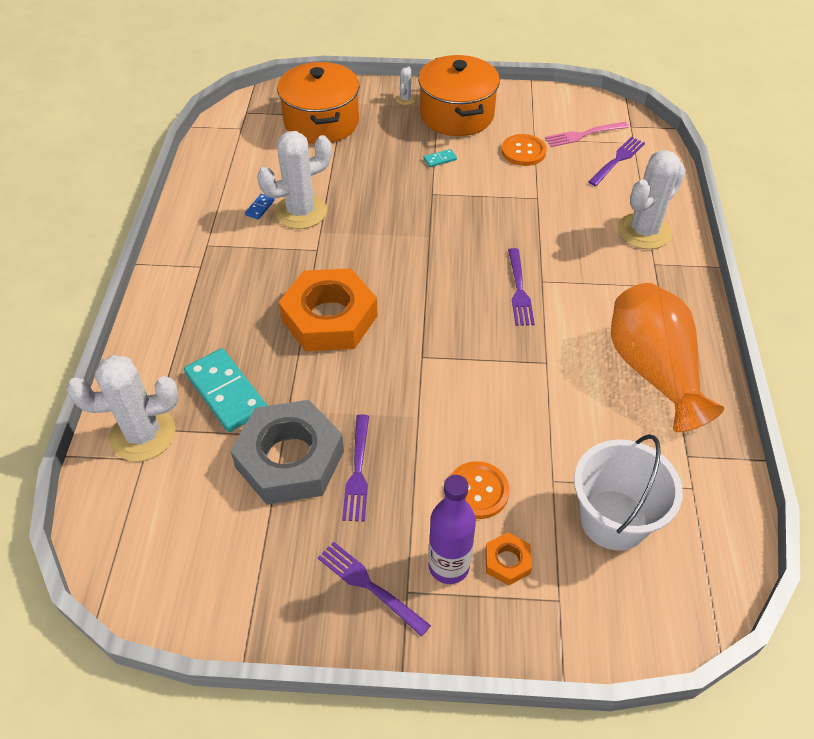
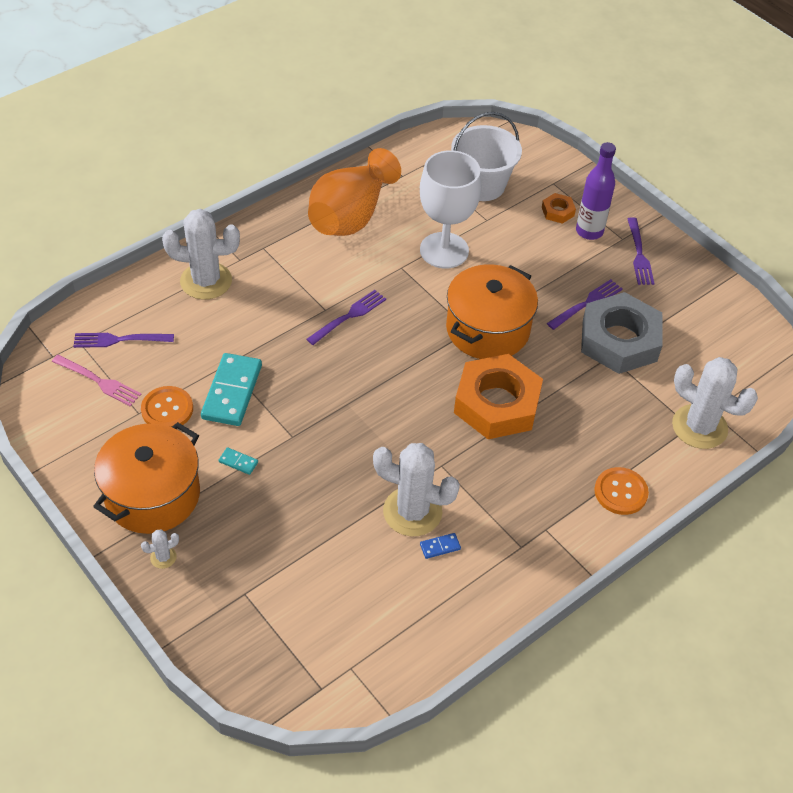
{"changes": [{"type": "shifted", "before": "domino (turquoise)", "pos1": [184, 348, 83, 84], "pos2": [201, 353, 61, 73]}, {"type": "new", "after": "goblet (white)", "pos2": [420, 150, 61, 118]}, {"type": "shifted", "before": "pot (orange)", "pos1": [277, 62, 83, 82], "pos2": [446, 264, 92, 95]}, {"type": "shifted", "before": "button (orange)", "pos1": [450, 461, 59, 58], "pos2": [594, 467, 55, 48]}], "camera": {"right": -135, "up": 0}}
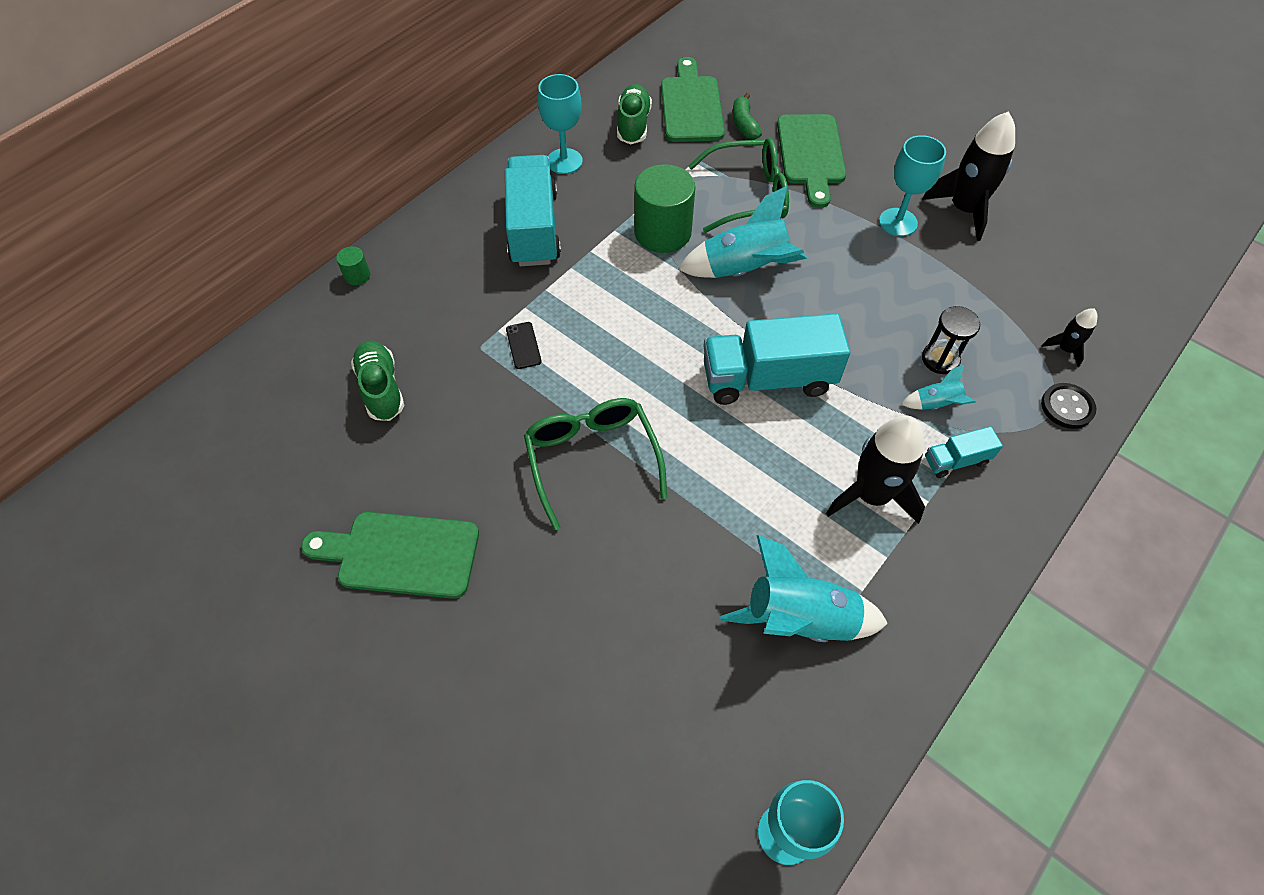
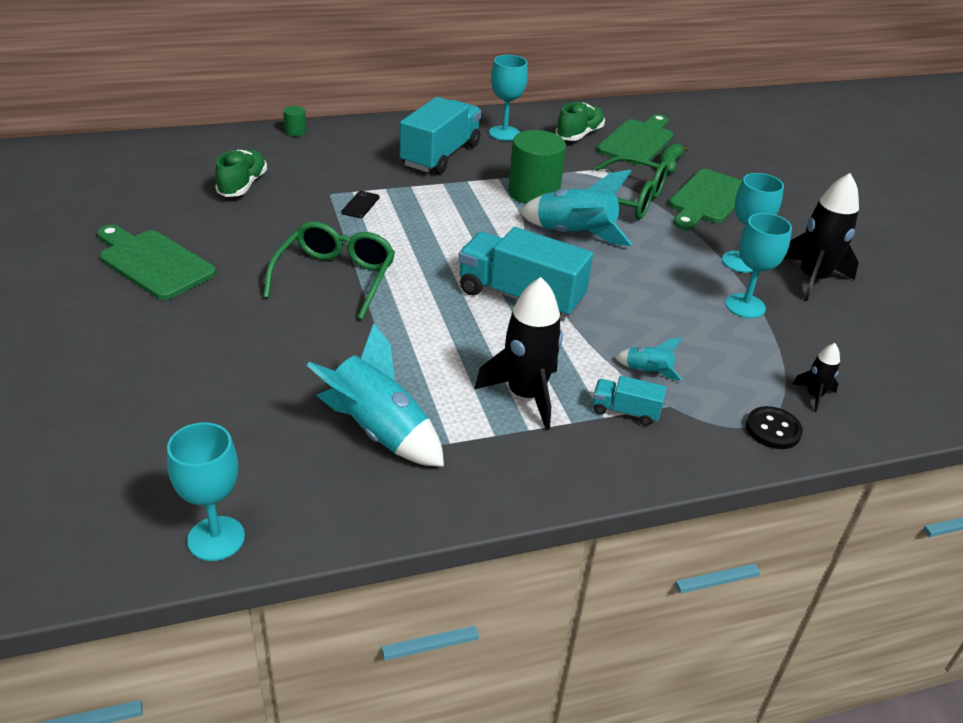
{"changes": [{"type": "new", "after": "goblet (turquoise)", "pos2": [725, 213, 67, 105]}, {"type": "gone", "before": "hourglass (black)", "pos1": [922, 306, 58, 68]}], "camera": {"right": 30, "up": -20}}
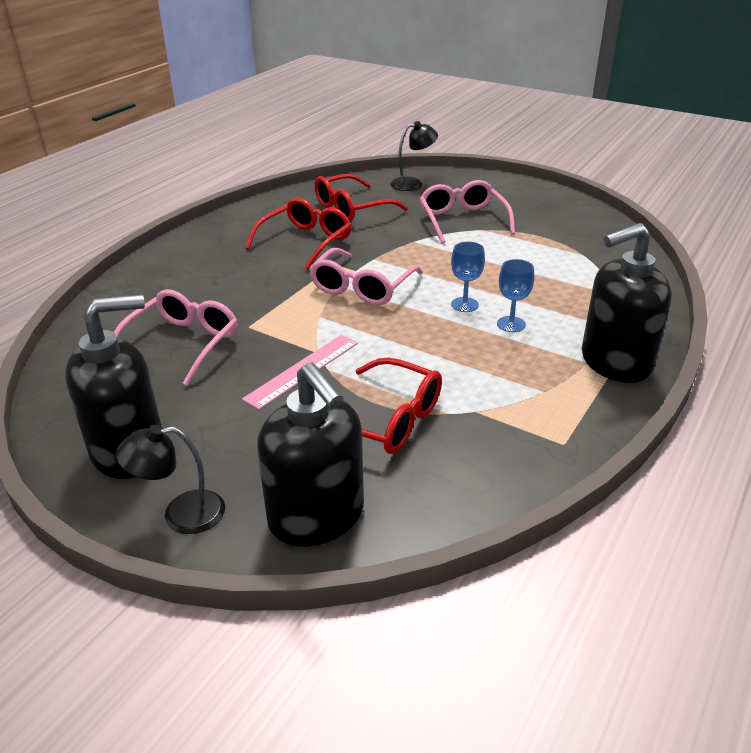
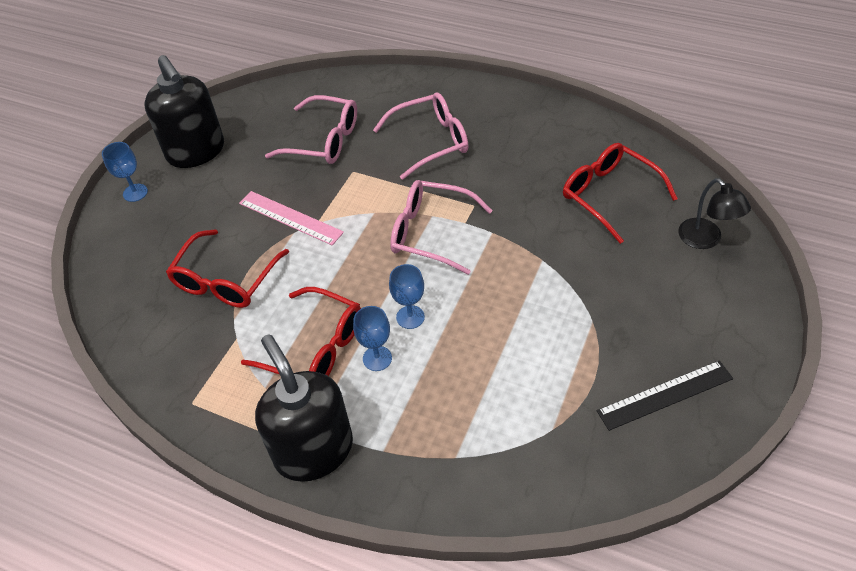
{"changes": [{"type": "swapped", "before": "lamp (black)", "after": "goblet (blue)", "pos1": [116, 425, 109, 109], "pos2": [102, 142, 46, 60]}, {"type": "shifted", "before": "glasses (red)", "pos1": [245, 198, 106, 72], "pos2": [241, 287, 120, 89]}, {"type": "shifted", "before": "glasses (pink)", "pos1": [420, 180, 95, 64], "pos2": [373, 92, 95, 88]}, {"type": "new", "after": "ruler (black)", "pos2": [597, 360, 136, 71]}, {"type": "gone", "before": "soap dispenser (black)", "pos1": [257, 362, 107, 185]}], "camera": {"right": 85, "up": 15}}
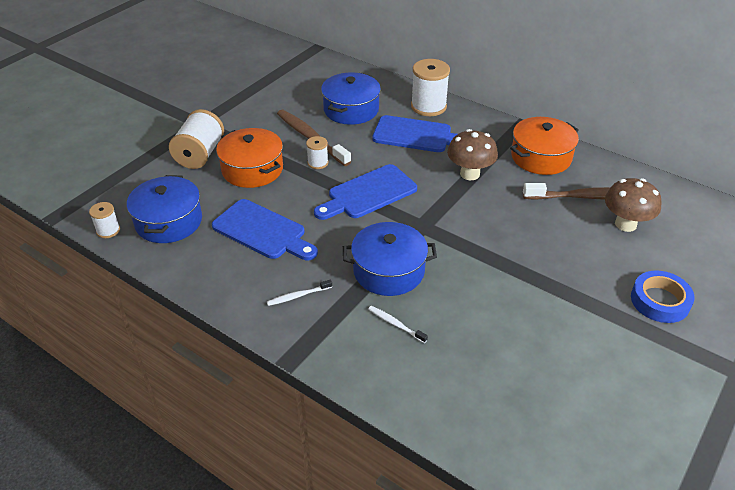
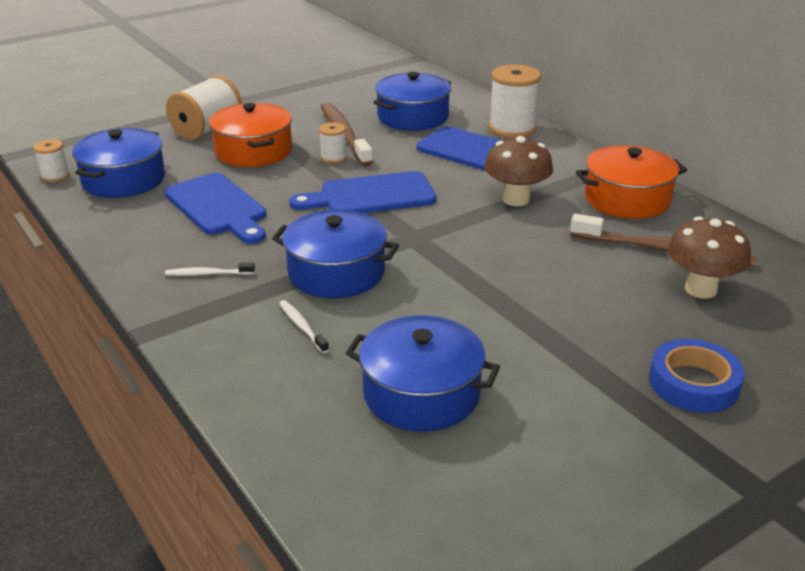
{"changes": [{"type": "new", "after": "pot (blue)", "pos2": [346, 315, 154, 117]}], "camera": {"right": 20, "up": -10}}
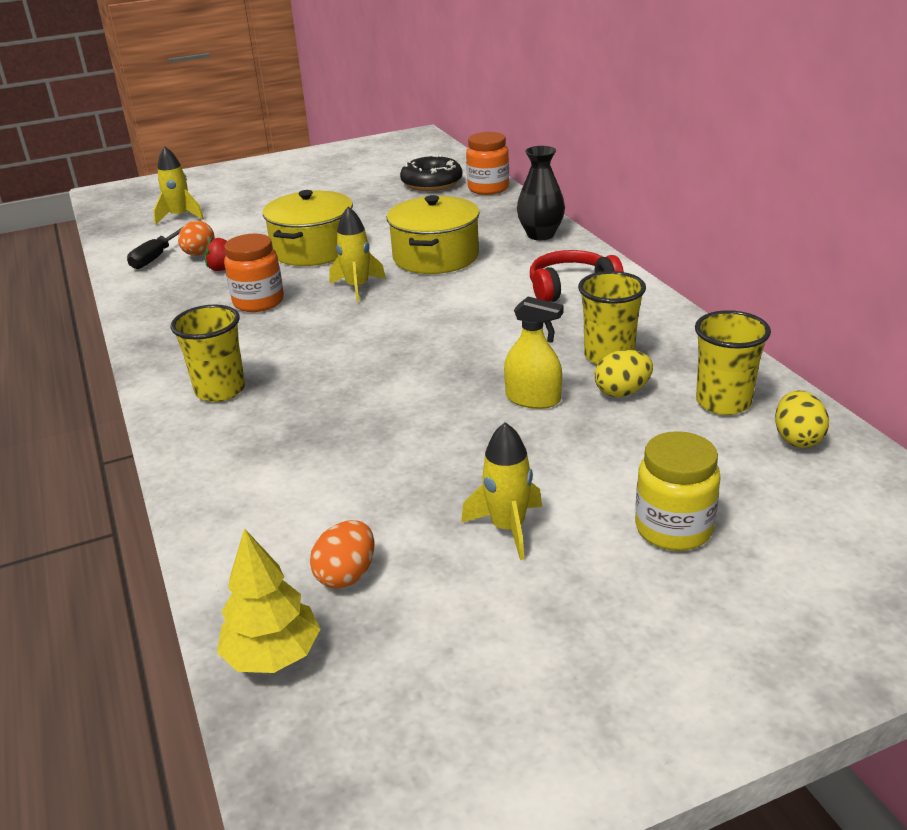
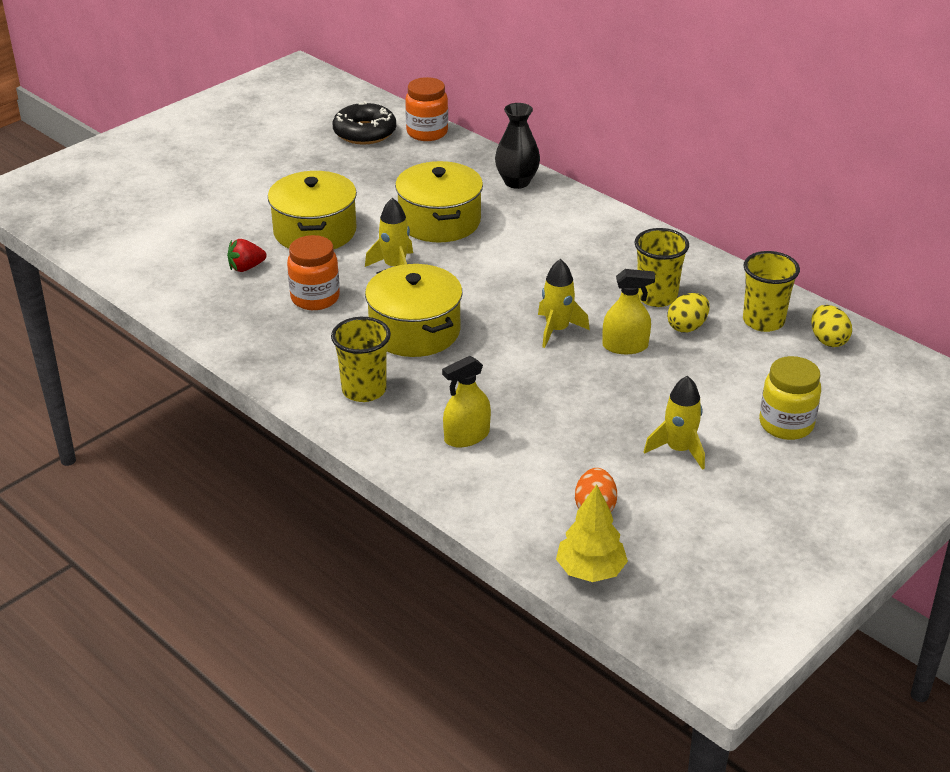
{"changes": [{"type": "new", "after": "pot (yellow)", "pos2": [365, 264, 98, 93]}, {"type": "new", "after": "spray bottle (yellow)", "pos2": [442, 356, 49, 91]}, {"type": "shifted", "before": "rocket (yellow)", "pos1": [153, 146, 51, 79], "pos2": [538, 259, 52, 89]}, {"type": "gone", "before": "screwdriver (black)", "pos1": [127, 228, 55, 41]}, {"type": "gone", "before": "egg (orange)", "pos1": [178, 220, 37, 36]}, {"type": "gone", "before": "headphones (red)", "pos1": [530, 250, 94, 52]}], "camera": {"right": -25, "up": 5}}
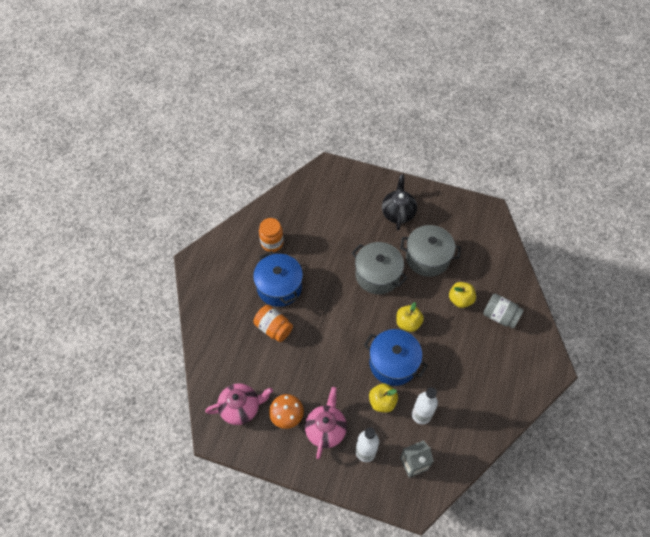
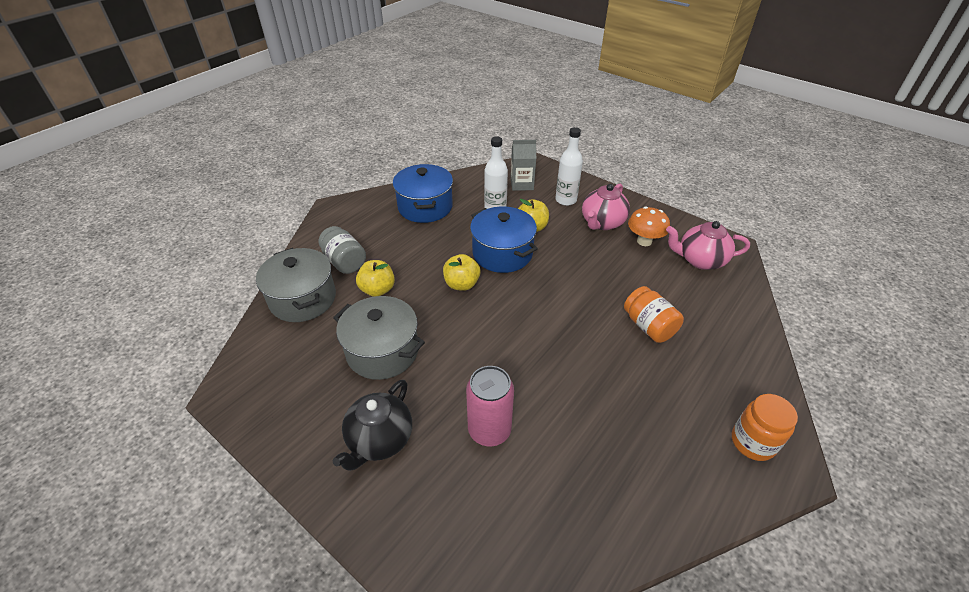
{"changes": [{"type": "shifted", "before": "pot (grey)", "pos1": [352, 242, 56, 52], "pos2": [256, 248, 80, 74]}, {"type": "shifted", "before": "pot (blue)", "pos1": [253, 251, 50, 56], "pos2": [393, 164, 60, 59]}, {"type": "new", "after": "can (pink)", "pos2": [466, 366, 48, 80]}, {"type": "shifted", "before": "jar (orange)", "pos1": [259, 218, 25, 34], "pos2": [732, 394, 66, 67]}], "camera": {"right": -160, "up": -15}}
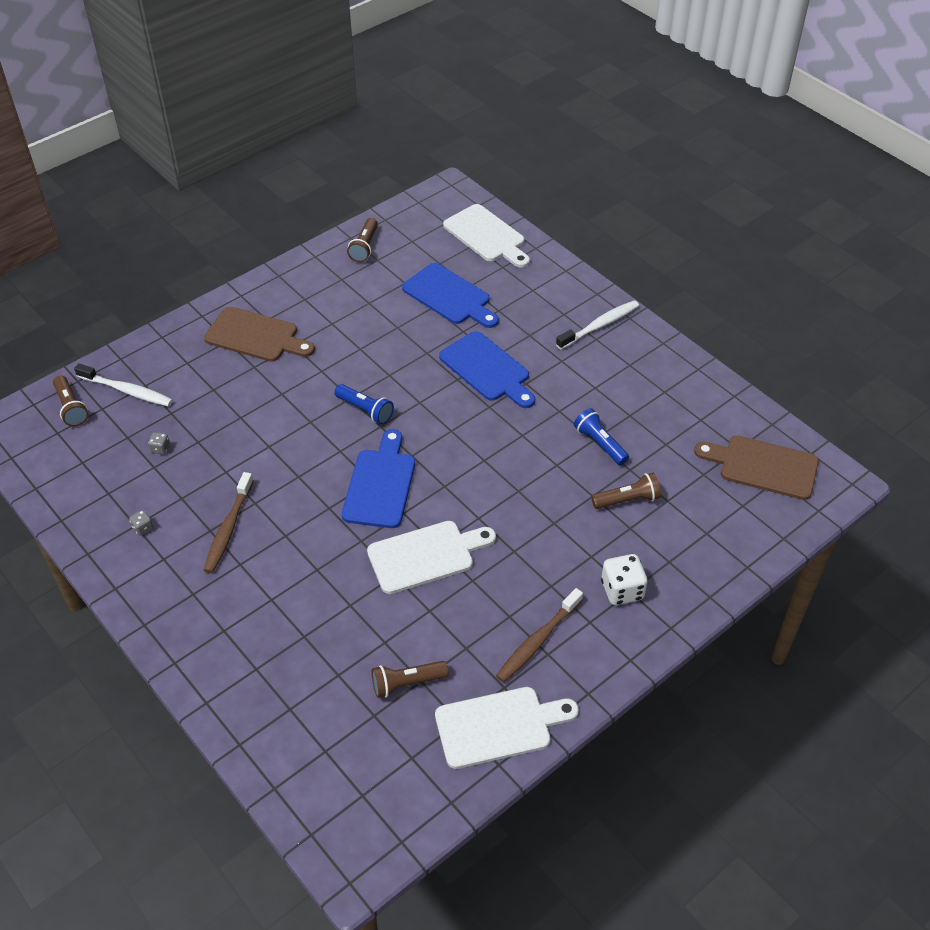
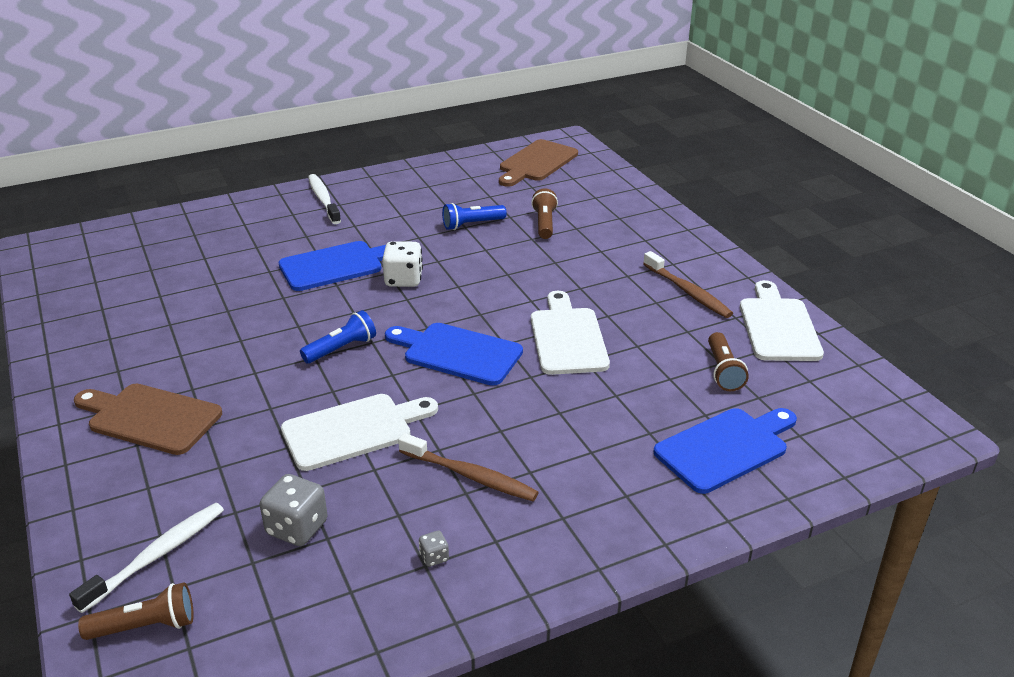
{"changes": [{"type": "rotated", "before": "cutting board (brown)", "pos1": [204, 307, 111, 55], "pos2": [74, 384, 148, 71], "turn": -105}, {"type": "scaled", "before": "dice (grey)", "pos1": [148, 432, 22, 22], "pos2": [260, 474, 68, 72], "scale": 2.06}, {"type": "shifted", "before": "cutting board (white)", "pos1": [443, 204, 87, 64], "pos2": [281, 394, 157, 77]}, {"type": "shifted", "before": "dice (white)", "pos1": [601, 554, 47, 51], "pos2": [382, 241, 41, 46]}, {"type": "shifted", "before": "cutting board (blue)", "pos1": [402, 263, 97, 65], "pos2": [654, 408, 143, 86]}, {"type": "gone", "before": "flashlight (brown)", "pos1": [347, 218, 31, 44]}], "camera": {"right": -75, "up": -15}}
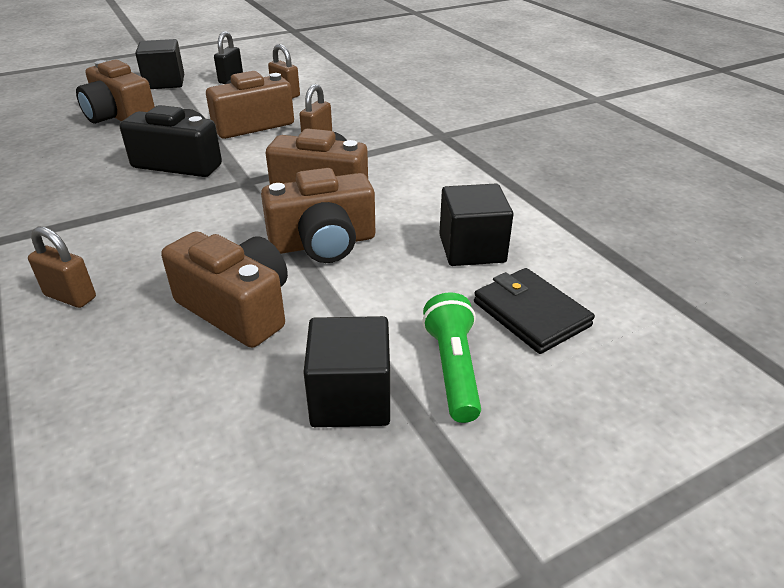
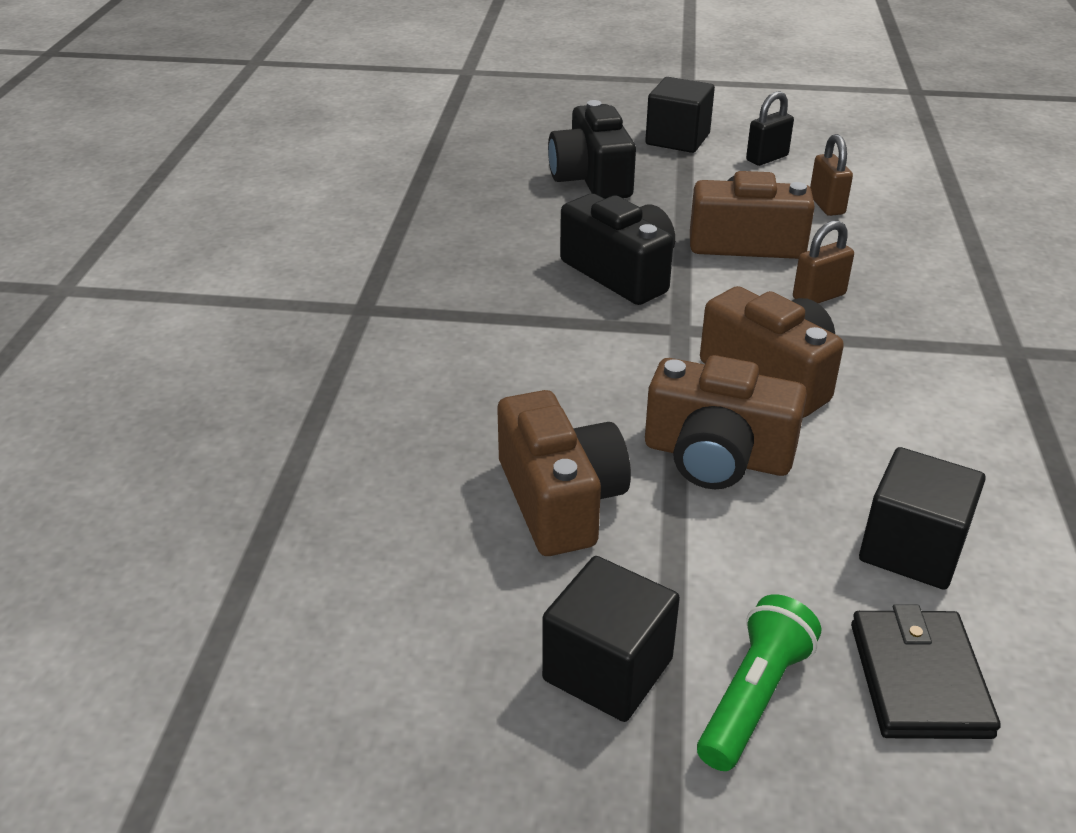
{"changes": [{"type": "repainted", "before": "camera (brown)", "after": "camera (black)", "pos1": [76, 60, 79, 64], "pos2": [548, 100, 88, 99]}, {"type": "gone", "before": "padlock (brown)", "pos1": [28, 226, 68, 82]}], "camera": {"right": 35, "up": 0}}
